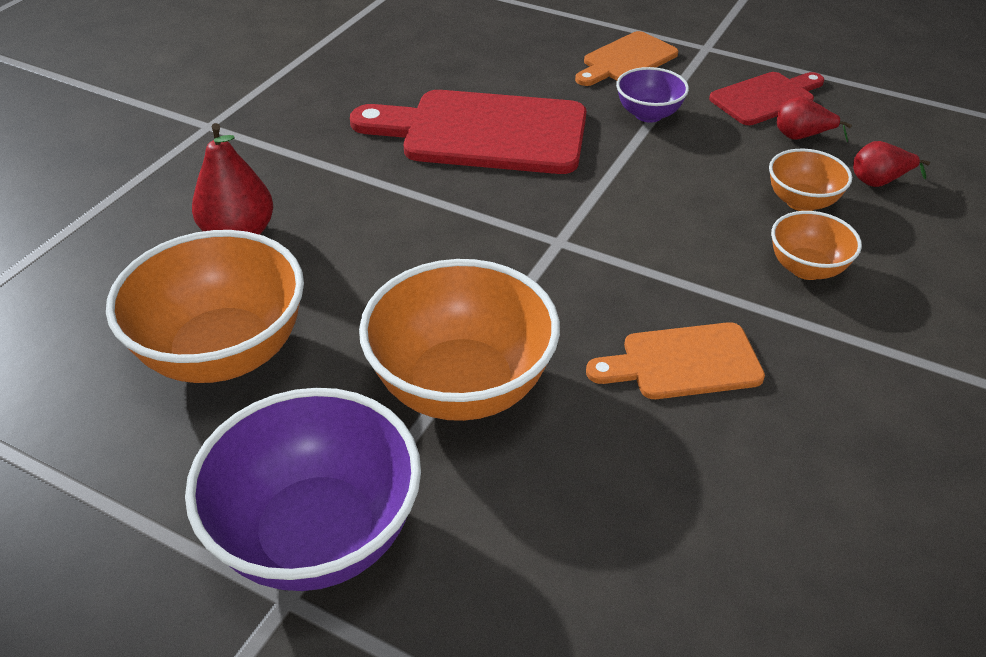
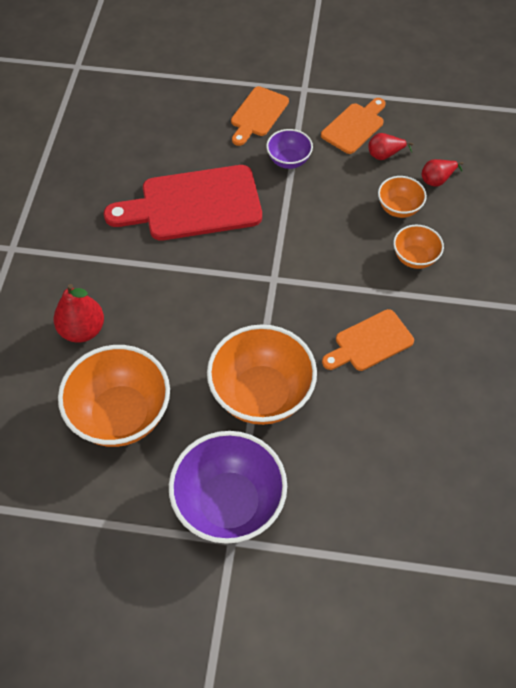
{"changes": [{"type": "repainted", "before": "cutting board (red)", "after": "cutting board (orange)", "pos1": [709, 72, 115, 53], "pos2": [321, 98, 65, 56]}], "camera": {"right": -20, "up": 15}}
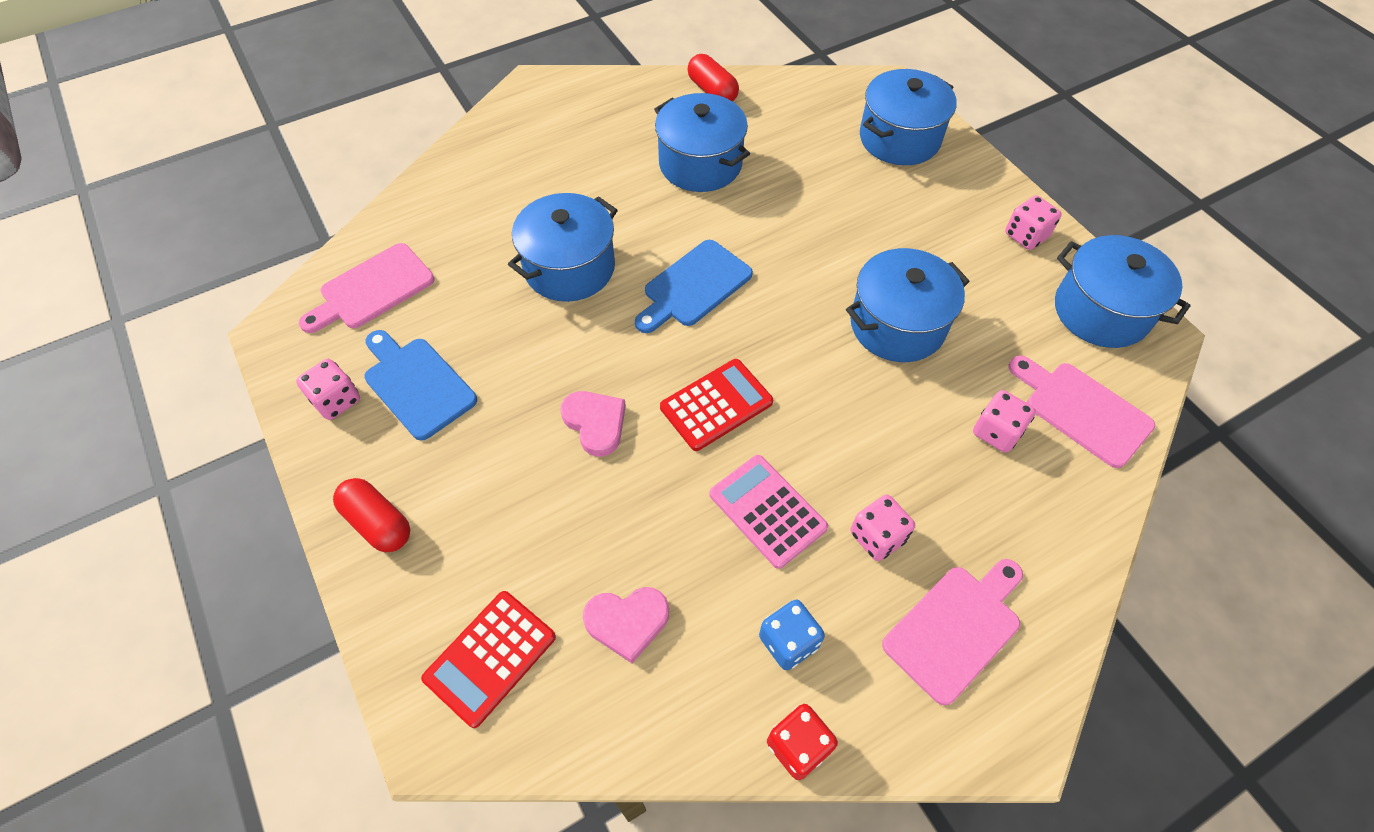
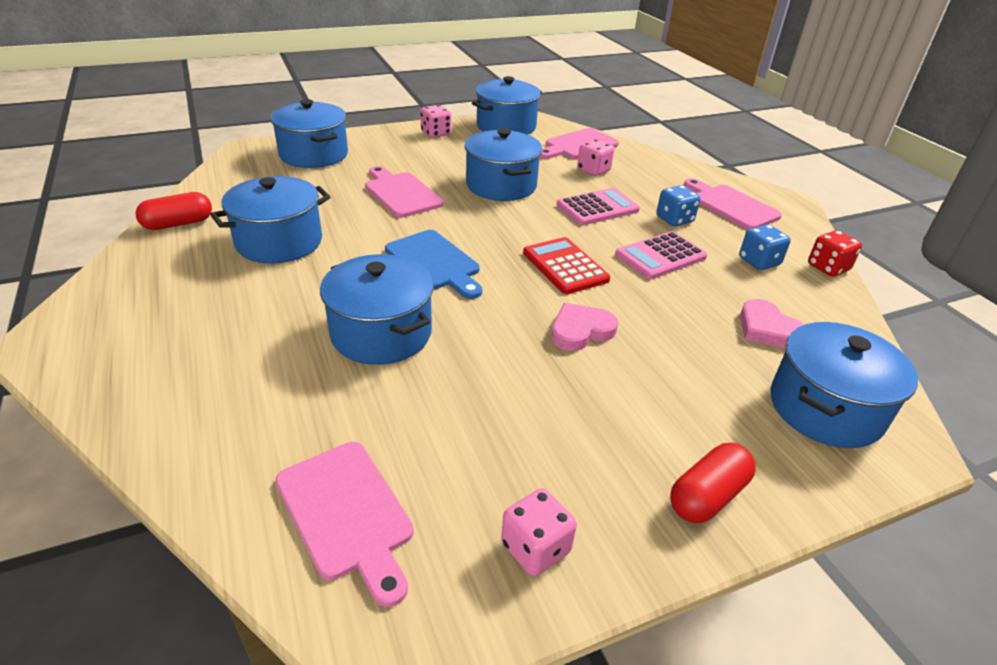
{"changes": [{"type": "new", "after": "cutting board (pink)", "pos2": [365, 166, 79, 52]}, {"type": "new", "after": "calculator (pink)", "pos2": [556, 188, 84, 38]}, {"type": "repainted", "before": "dice (pink)", "after": "dice (blue)", "pos1": [851, 495, 64, 66], "pos2": [656, 185, 44, 41]}, {"type": "rotated", "before": "heart (pink)", "pos1": [583, 587, 86, 76], "pos2": [740, 299, 63, 49], "turn": 150}, {"type": "swapped", "before": "calculator (red)", "after": "pot (blue)", "pos1": [421, 591, 135, 137], "pos2": [771, 322, 147, 126]}, {"type": "gone", "before": "cutting board (blue)", "pos1": [364, 330, 113, 111]}], "camera": {"right": -85, "up": -20}}
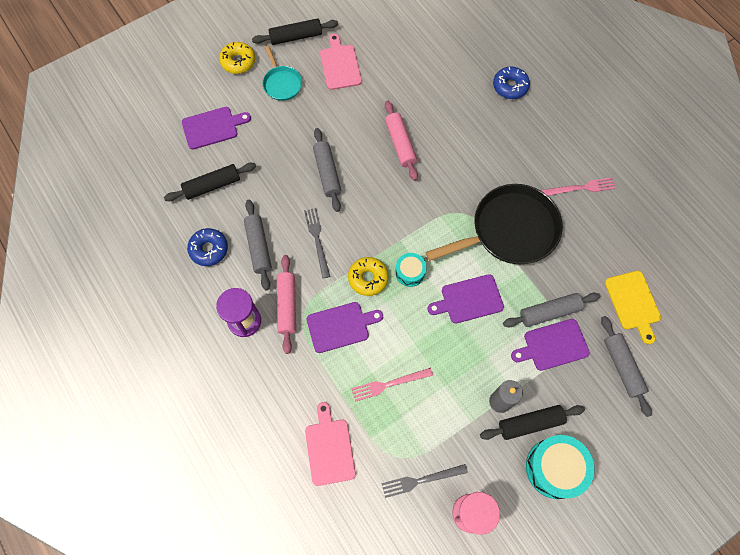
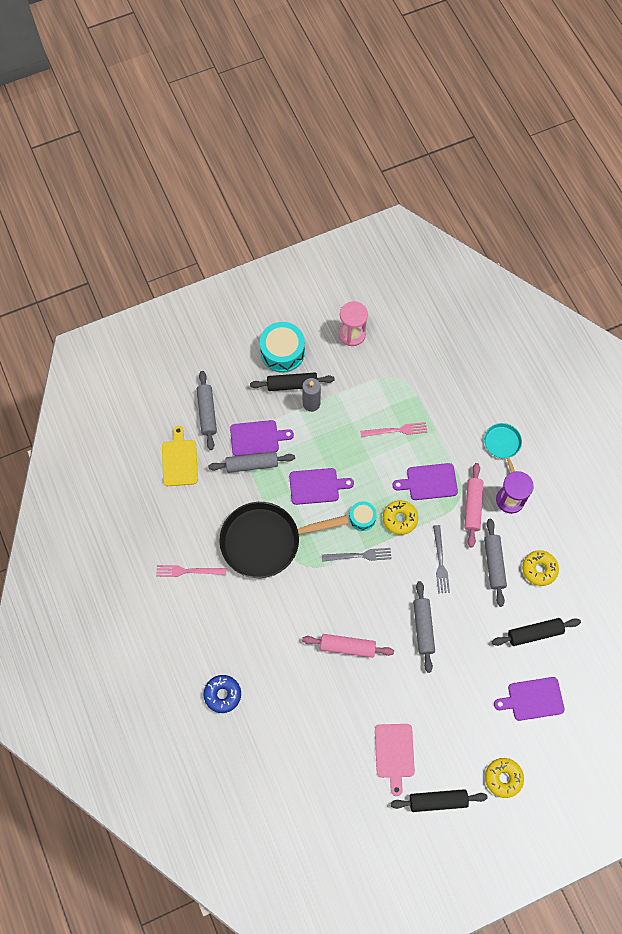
{"changes": [{"type": "rotated", "before": "rolling pin (pink)", "pos1": [385, 101, 33, 80], "pos2": [302, 634, 92, 24], "turn": -75}, {"type": "shifted", "before": "fork (grey)", "pos1": [382, 464, 86, 34], "pos2": [322, 548, 70, 14]}, {"type": "shifted", "before": "pan (turquoise)", "pos1": [263, 46, 39, 55], "pos2": [484, 423, 38, 50]}, {"type": "repainted", "before": "donut (blue)", "after": "donut (yellow)", "pos1": [187, 228, 41, 38], "pos2": [522, 550, 37, 36]}, {"type": "gone", "before": "cutting board (pink)", "pos1": [305, 402, 51, 84]}], "camera": {"right": -170, "up": 0}}
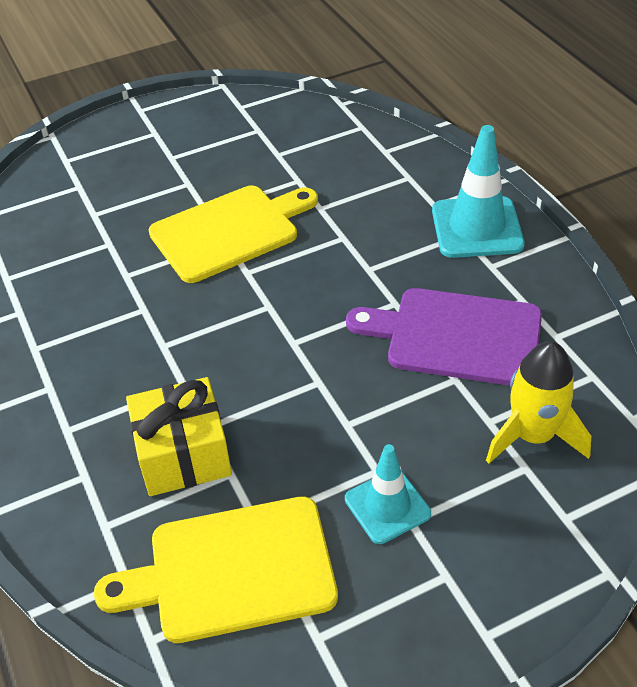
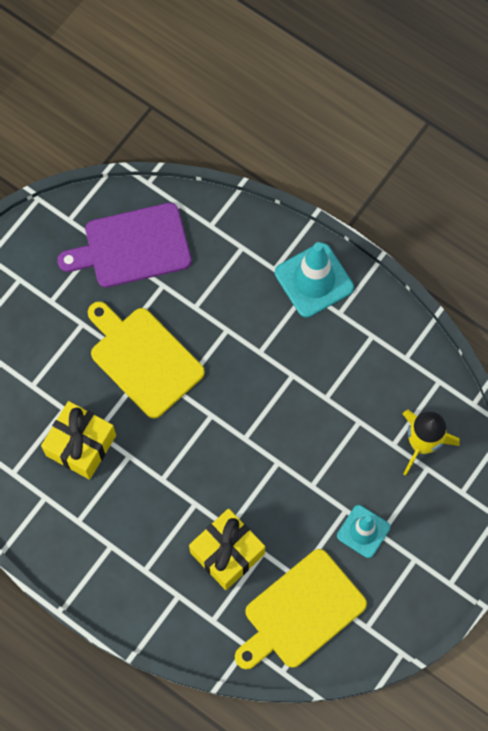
{"changes": [{"type": "new", "after": "gift (yellow)", "pos2": [41, 401, 75, 79]}, {"type": "shifted", "before": "cutting board (purple)", "pos1": [346, 288, 196, 98], "pos2": [57, 203, 134, 85]}, {"type": "rotated", "before": "cutting board (yellow)", "pos1": [149, 186, 169, 97], "pos2": [88, 301, 117, 118], "turn": -75}], "camera": {"right": -30, "up": 25}}
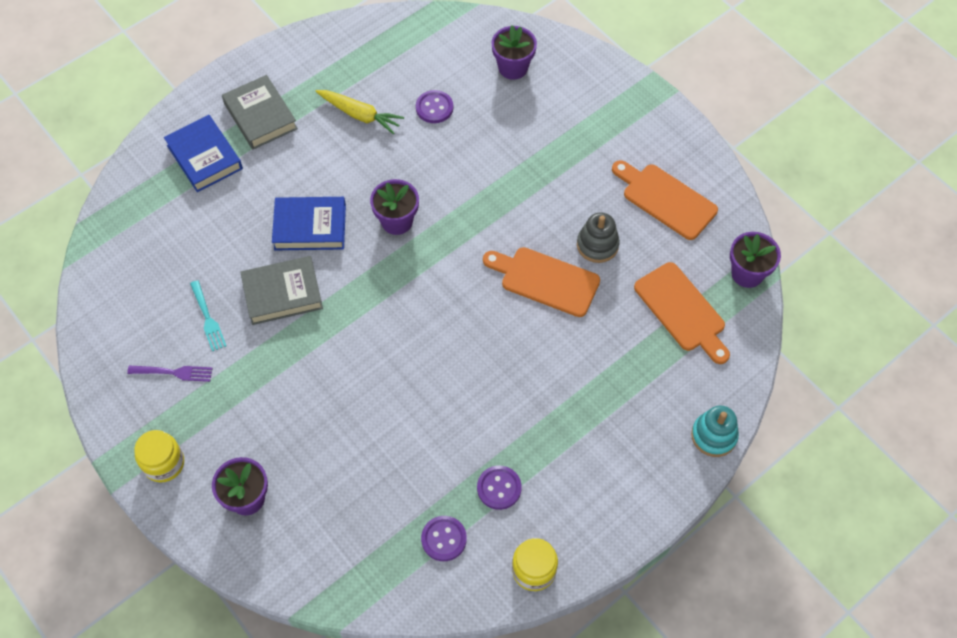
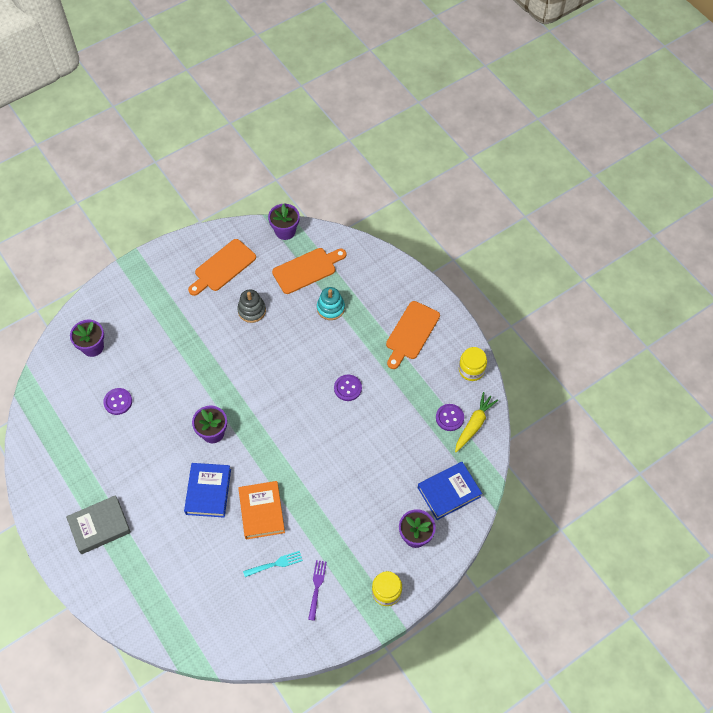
{"changes": [{"type": "repainted", "before": "book (grey)", "after": "book (orange)", "pos1": [240, 256, 83, 69], "pos2": [238, 481, 47, 58]}, {"type": "shifted", "before": "stacking toy (turquoise)", "pos1": [691, 405, 48, 52], "pos2": [317, 287, 28, 33]}, {"type": "shifted", "before": "button (purple)", "pos1": [477, 466, 45, 44], "pos2": [334, 375, 28, 26]}, {"type": "shifted", "before": "cutting board (orange)", "pos1": [483, 247, 117, 70], "pos2": [386, 301, 54, 68]}, {"type": "shifted", "before": "book (blue)", "pos1": [164, 115, 79, 77], "pos2": [418, 462, 64, 58]}, {"type": "shifted", "before": "carrot (yellow)", "pos1": [316, 90, 88, 45], "pos2": [455, 392, 43, 60]}], "camera": {"right": -85, "up": 0}}
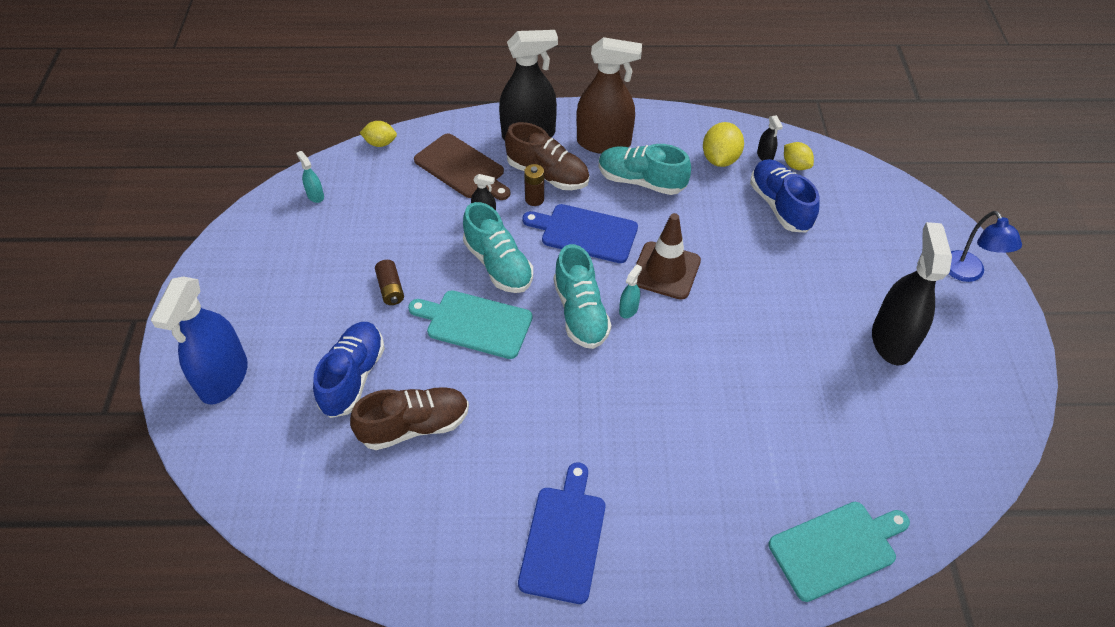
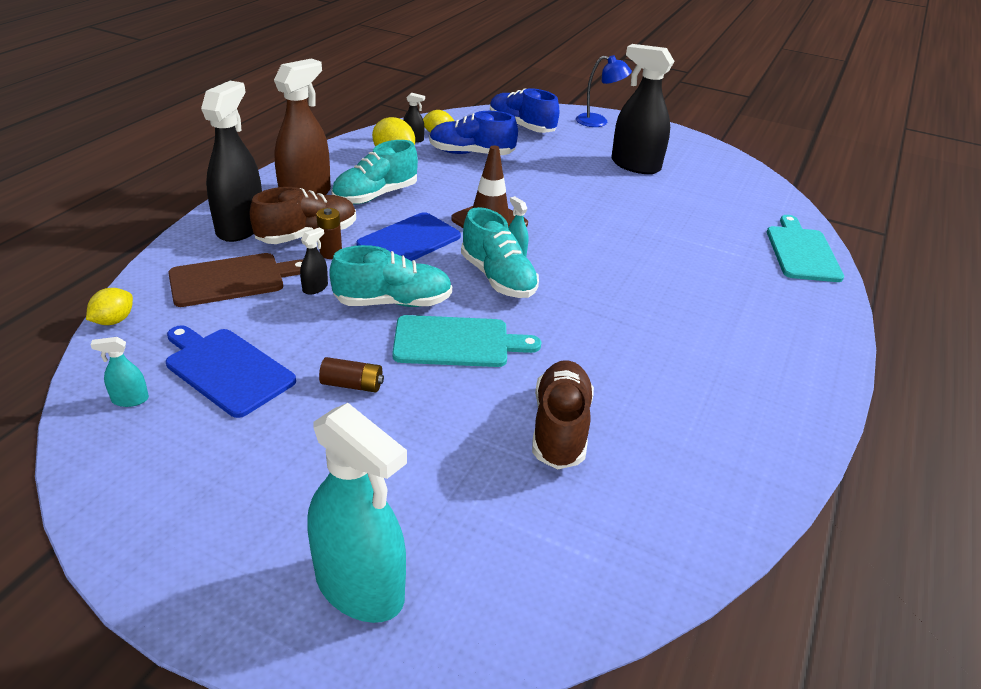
{"changes": [{"type": "shifted", "before": "cutting board (blue)", "pos1": [518, 463, 87, 141], "pos2": [166, 325, 130, 93]}, {"type": "repainted", "before": "spray bottle (blue)", "after": "spray bottle (turquoise)", "pos1": [151, 277, 97, 127], "pos2": [307, 403, 100, 220]}, {"type": "rotated", "before": "cutting board (turquoise)", "pos1": [408, 290, 125, 69], "pos2": [392, 315, 149, 52], "turn": -135}, {"type": "rotated", "before": "shoe (turquoise)", "pos1": [554, 244, 58, 105], "pos2": [461, 207, 78, 91], "turn": 45}, {"type": "shifted", "before": "shoe (blue)", "pos1": [313, 322, 72, 96], "pos2": [490, 88, 69, 45]}], "camera": {"right": -65, "up": -15}}
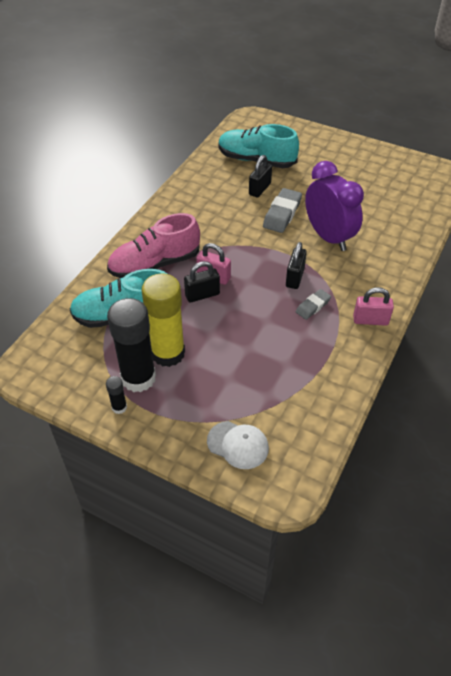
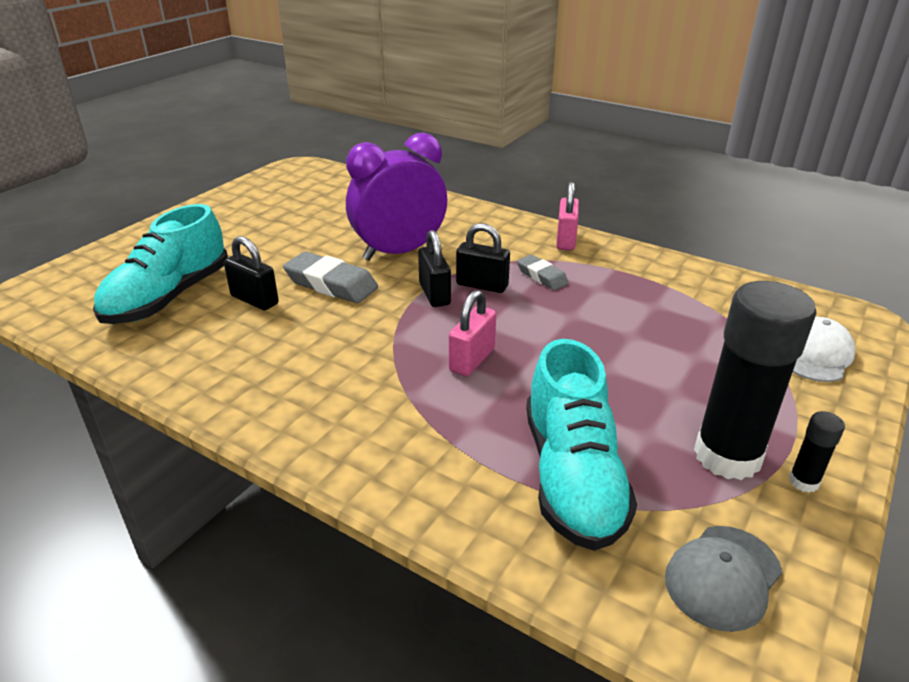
{"changes": [{"type": "shifted", "before": "padlock (black)", "pos1": [184, 261, 36, 42], "pos2": [418, 230, 33, 77]}, {"type": "new", "after": "cap (grey)", "pos2": [665, 526, 117, 106]}, {"type": "gone", "before": "shoe (pink)", "pos1": [107, 213, 93, 65]}, {"type": "gone", "before": "glue stick (yellow)", "pos1": [142, 273, 43, 94]}], "camera": {"right": -85, "up": -15}}
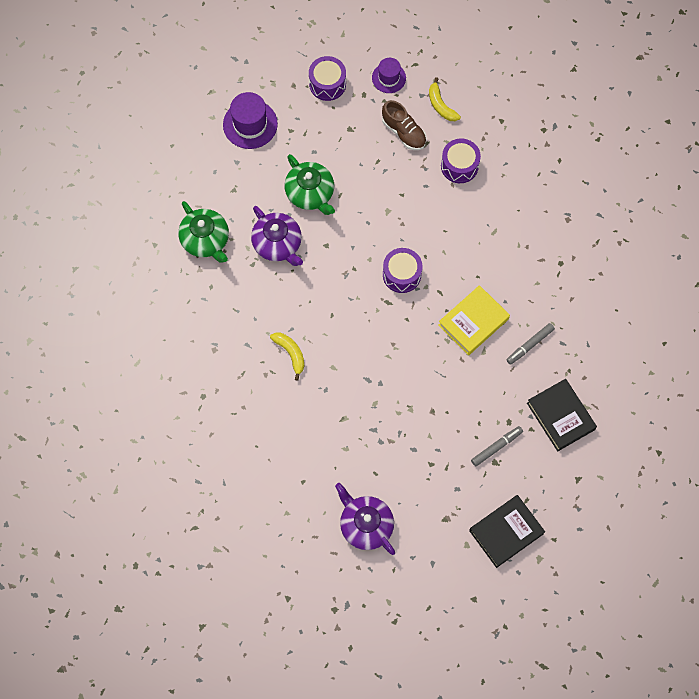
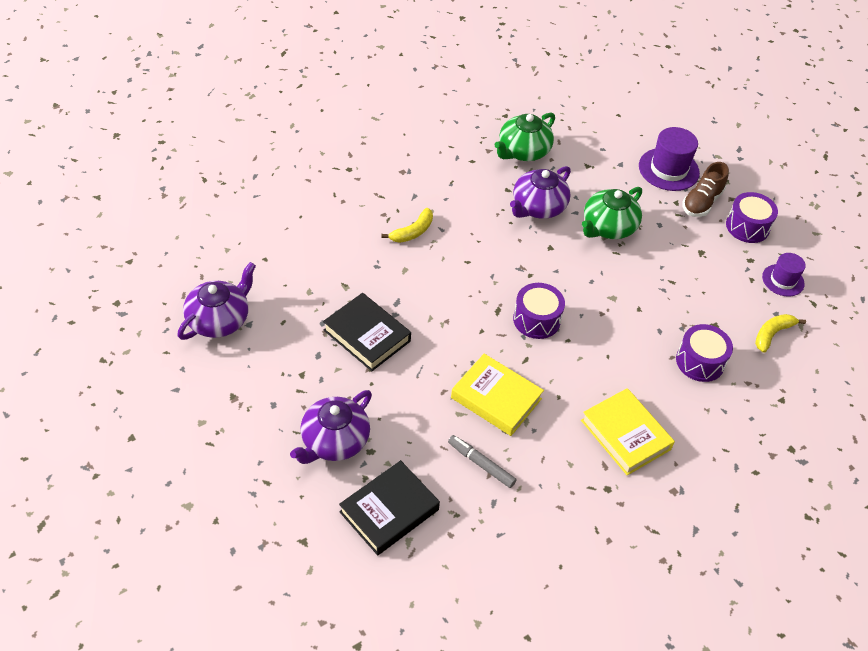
{"changes": [{"type": "swapped", "before": "marker (grey)", "after": "teapot (purple)", "pos1": [471, 426, 52, 40], "pos2": [290, 390, 82, 74]}, {"type": "shifted", "before": "book (black)", "pos1": [469, 495, 76, 73], "pos2": [323, 293, 88, 78]}, {"type": "new", "after": "book (yellow)", "pos2": [581, 388, 94, 87]}, {"type": "shifted", "before": "shoe (brown)", "pos1": [382, 100, 45, 50], "pos2": [682, 162, 47, 55]}], "camera": {"right": 75, "up": -20}}
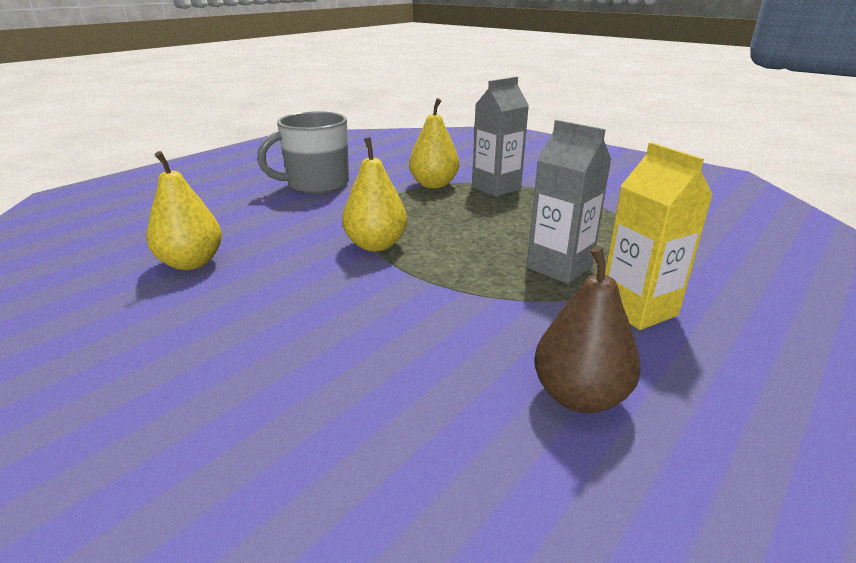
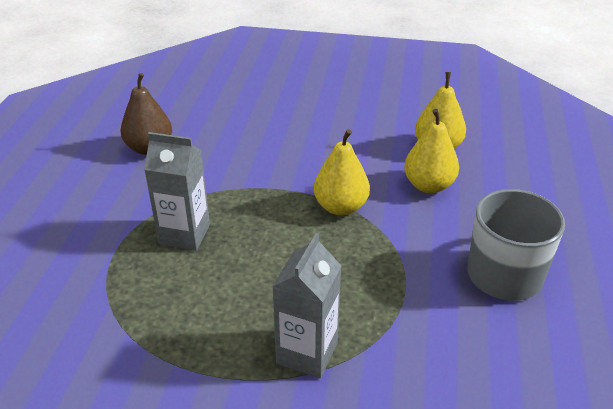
{"changes": [{"type": "shifted", "before": "pear (yellow)", "pos1": [409, 98, 50, 91], "pos2": [404, 109, 55, 84]}, {"type": "gone", "before": "carton (yellow)", "pos1": [605, 142, 108, 188]}], "camera": {"right": 150, "up": 10}}
